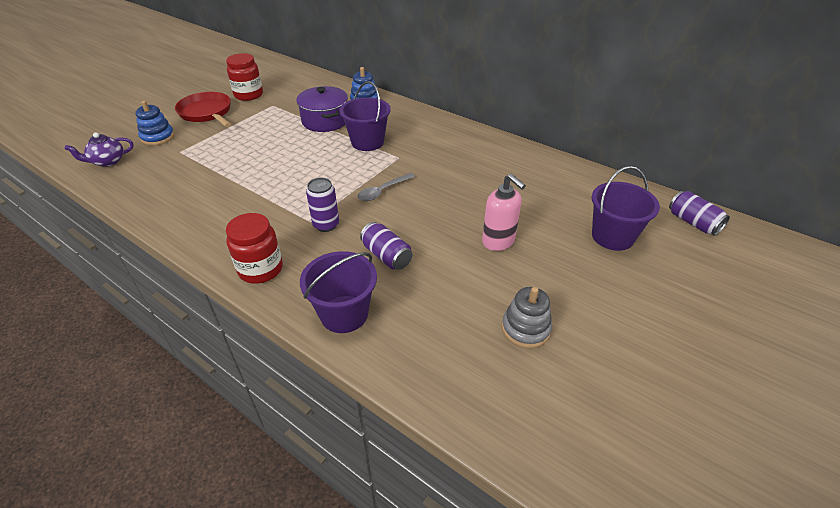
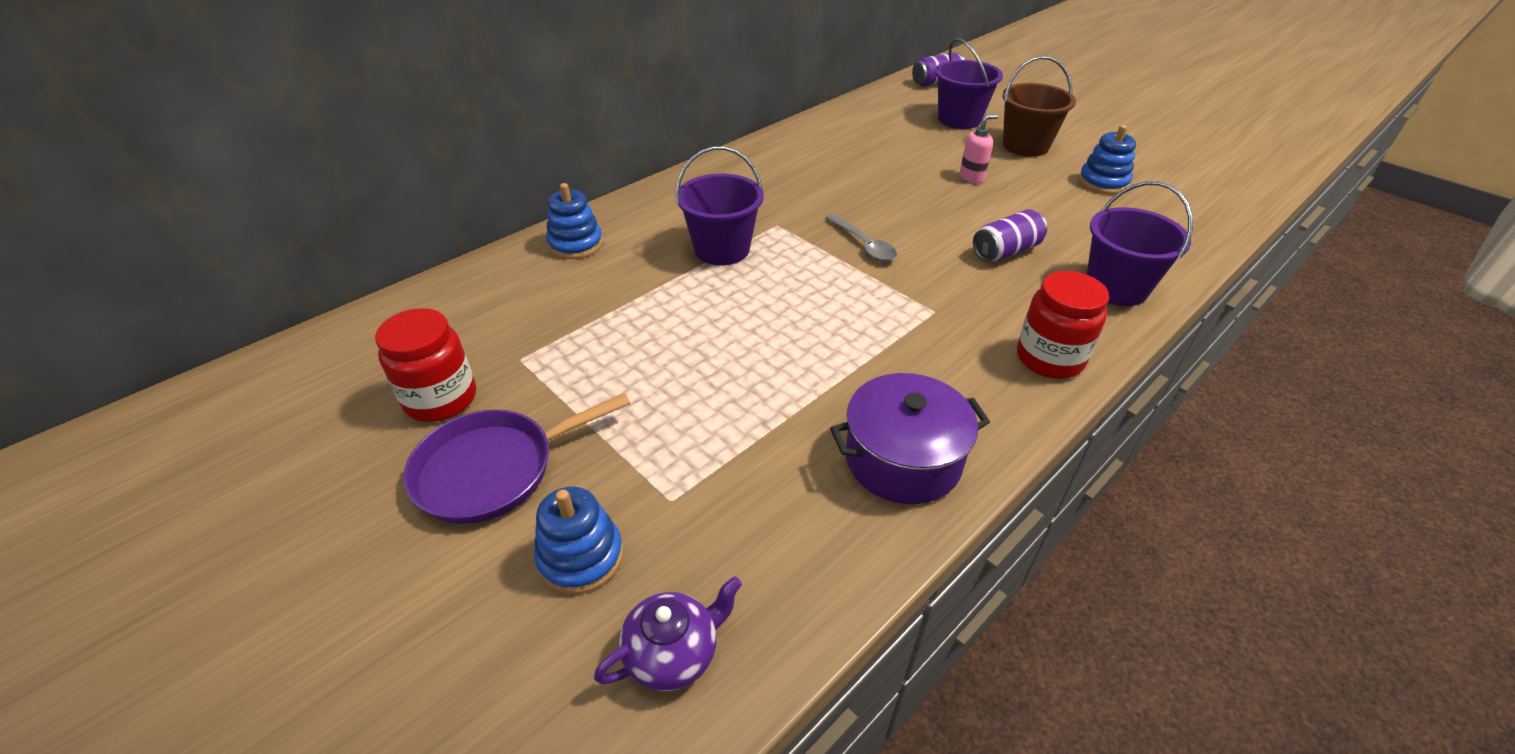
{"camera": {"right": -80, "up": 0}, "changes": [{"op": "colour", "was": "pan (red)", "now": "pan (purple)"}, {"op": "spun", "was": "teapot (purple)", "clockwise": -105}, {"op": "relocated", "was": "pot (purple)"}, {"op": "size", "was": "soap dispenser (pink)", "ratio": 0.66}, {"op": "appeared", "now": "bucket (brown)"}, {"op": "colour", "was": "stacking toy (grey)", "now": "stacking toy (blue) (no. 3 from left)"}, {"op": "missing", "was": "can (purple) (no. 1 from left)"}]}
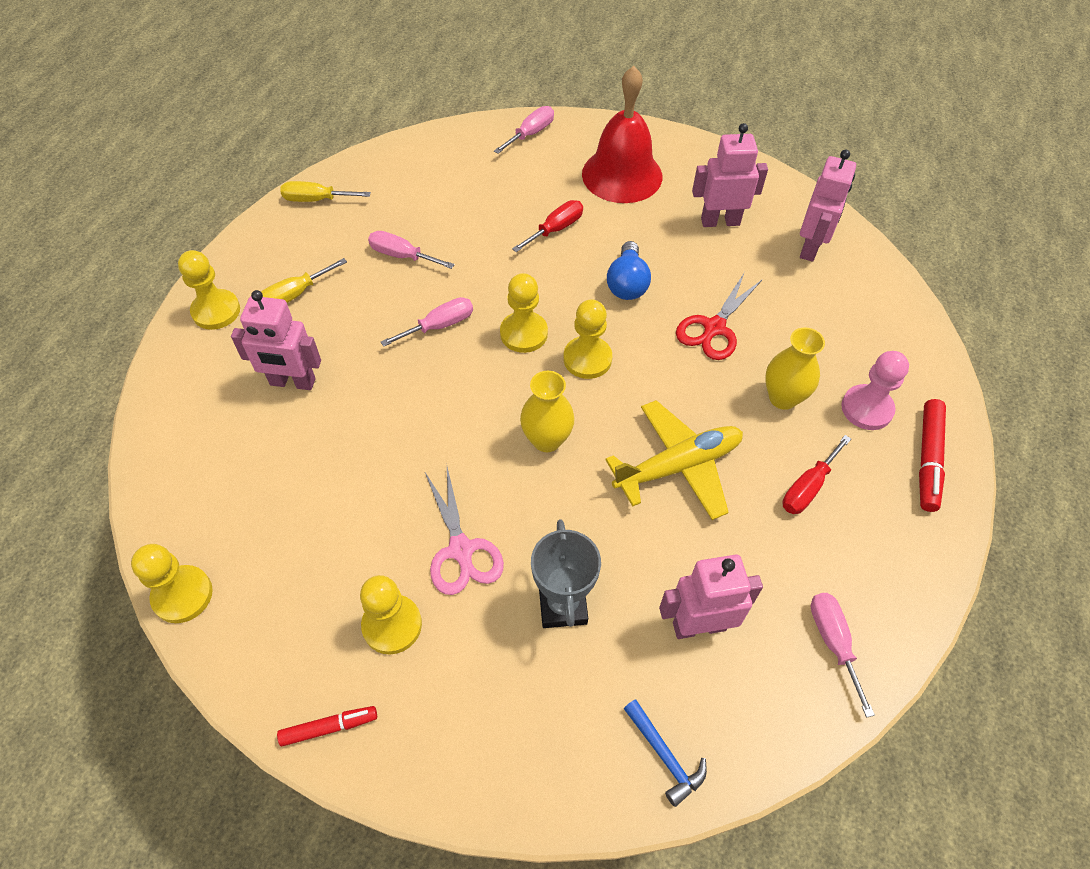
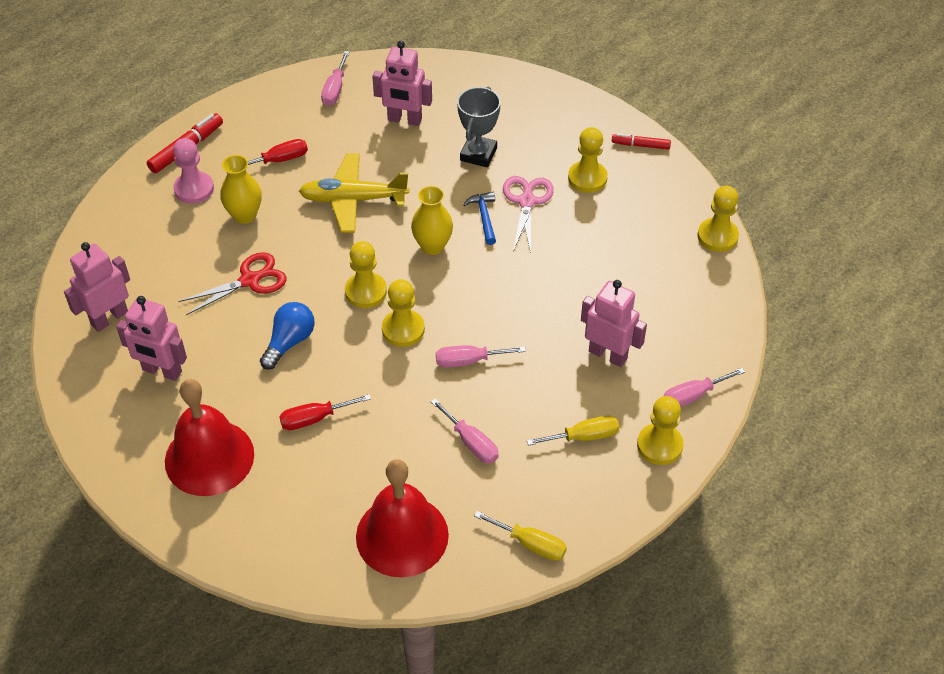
{"camera": {"right": -155, "up": -5}, "changes": [{"op": "appeared", "now": "bell (red) (no. 2 from left)"}, {"op": "relocated", "was": "hammer (blue)"}, {"op": "relocated", "was": "screwdriver (pink) (no. 3 from left in the first image)", "now": "screwdriver (pink) (no. 4 from left)"}]}
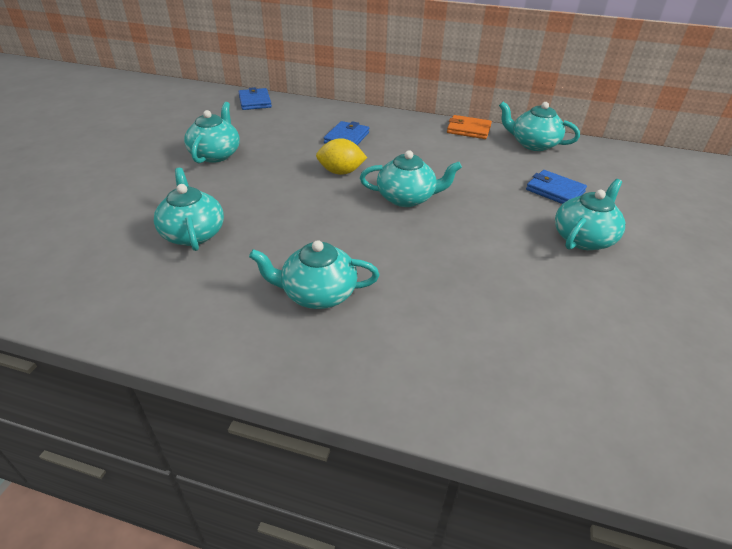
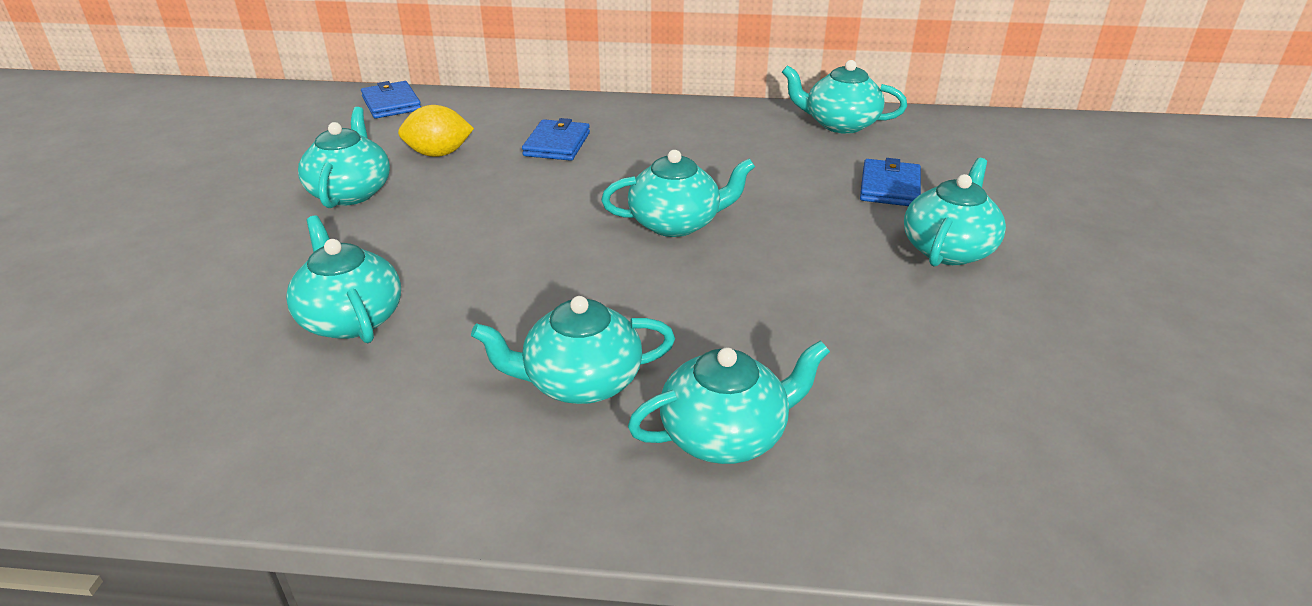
{"camera": {"right": -10, "up": -5}, "changes": [{"op": "relocated", "was": "lemon (yellow)"}, {"op": "appeared", "now": "teapot (turquoise) (no. 5 from left)"}, {"op": "spun", "was": "wallet (blue) (no. 3 from left)", "clockwise": 75}, {"op": "missing", "was": "wallet (orange)"}]}
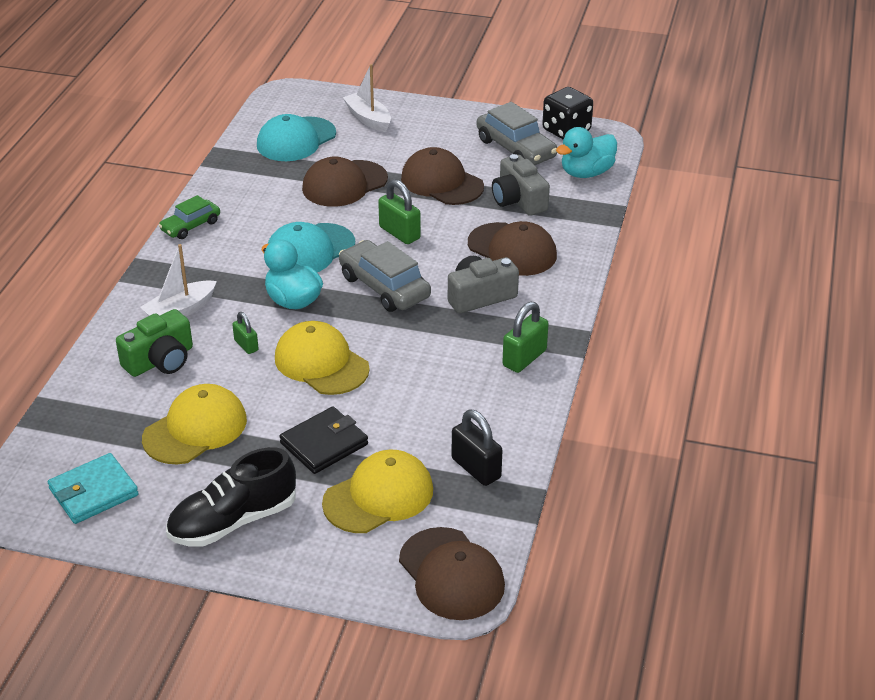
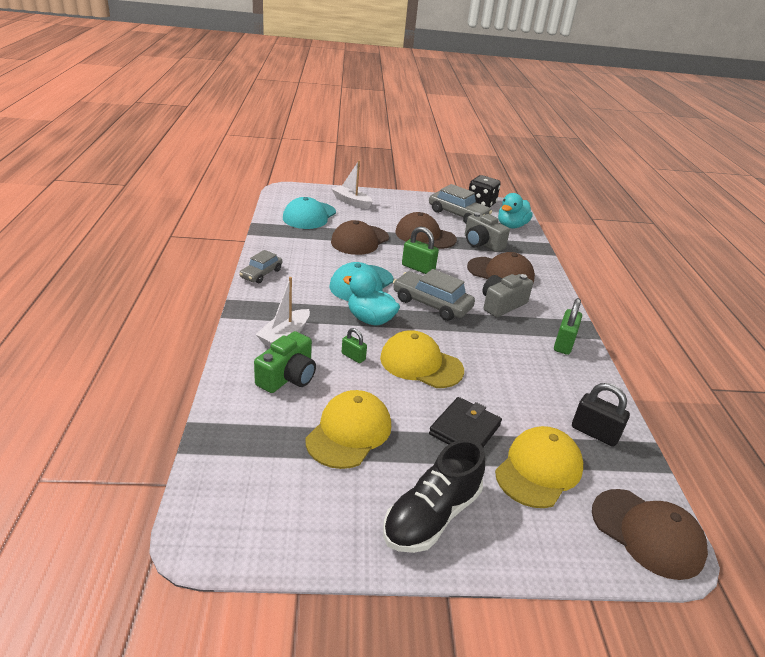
{"camera": {"right": -20, "up": -5}, "changes": [{"op": "colour", "was": "car (green)", "now": "car (grey) (no. 1 from left)"}, {"op": "missing", "was": "wallet (turquoise)"}]}
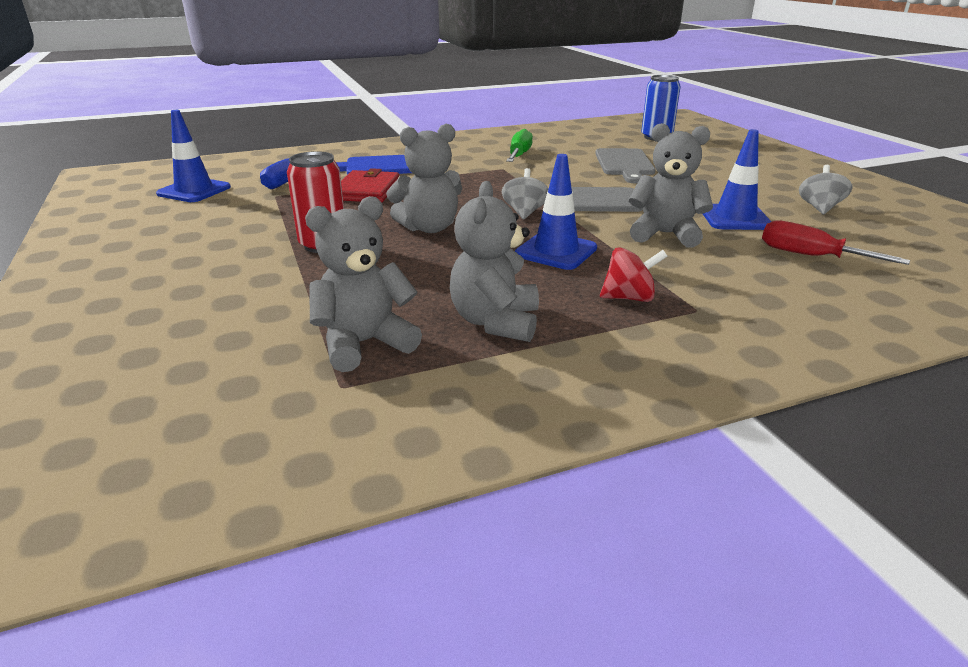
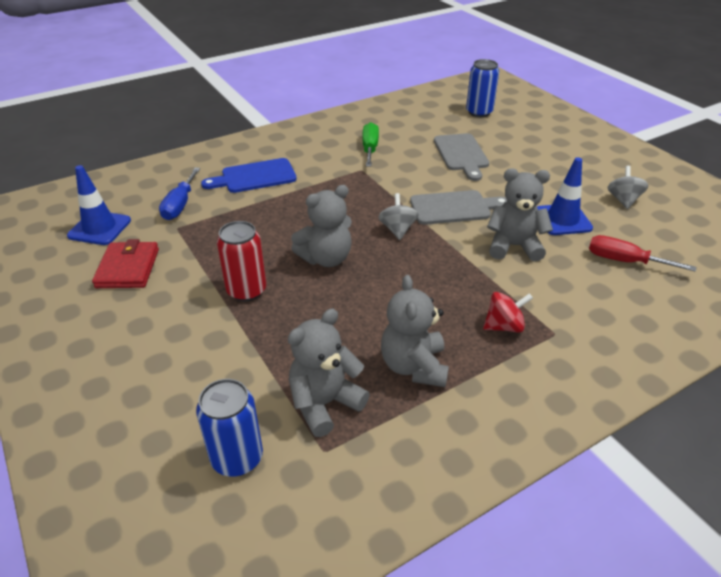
{"camera": {"right": -10, "up": 10}, "changes": [{"op": "relocated", "was": "wallet (red)"}, {"op": "appeared", "now": "can (blue) (no. 1 from left)"}, {"op": "missing", "was": "traffic cone (blue) (no. 2 from left)"}]}
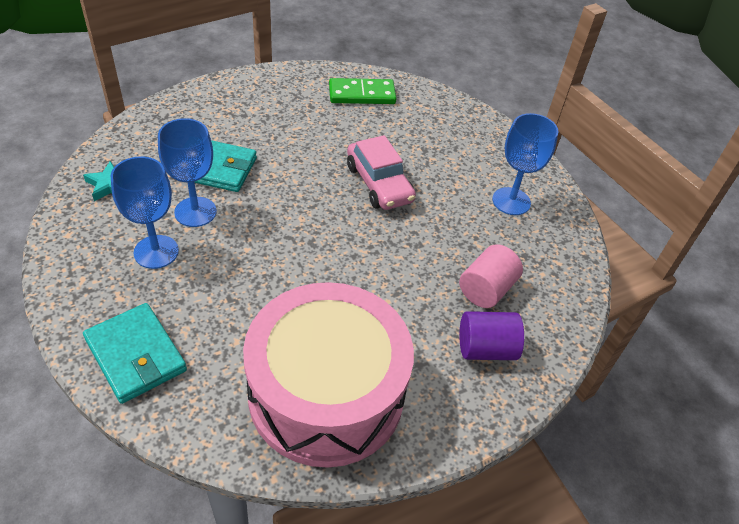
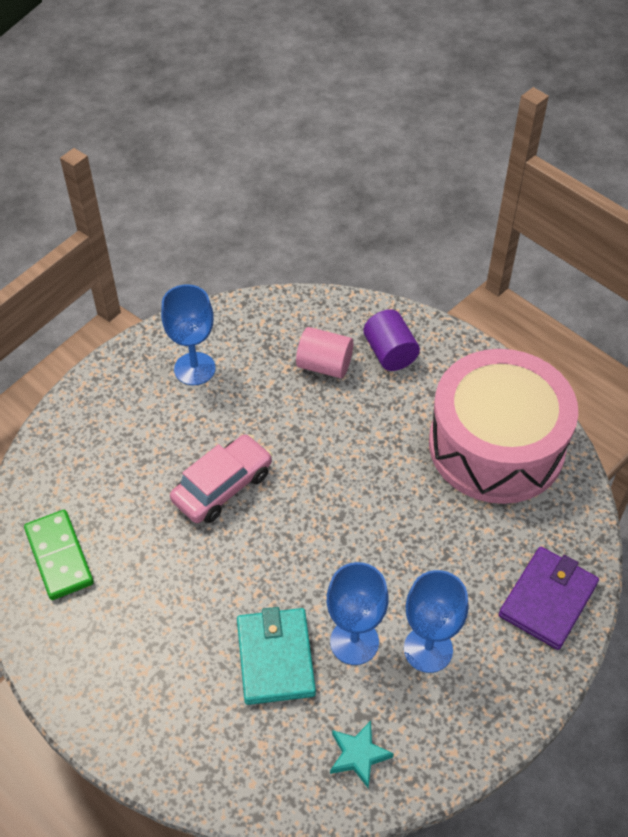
{"camera": {"right": -105, "up": 5}, "changes": [{"op": "colour", "was": "wallet (turquoise) (no. 1 from left)", "now": "wallet (purple)"}]}
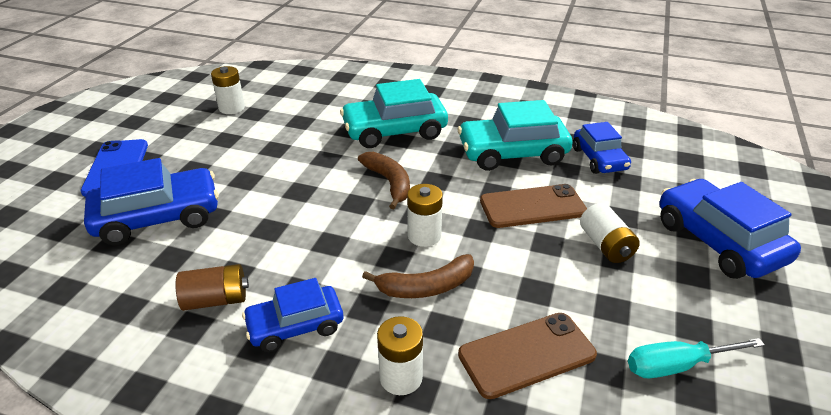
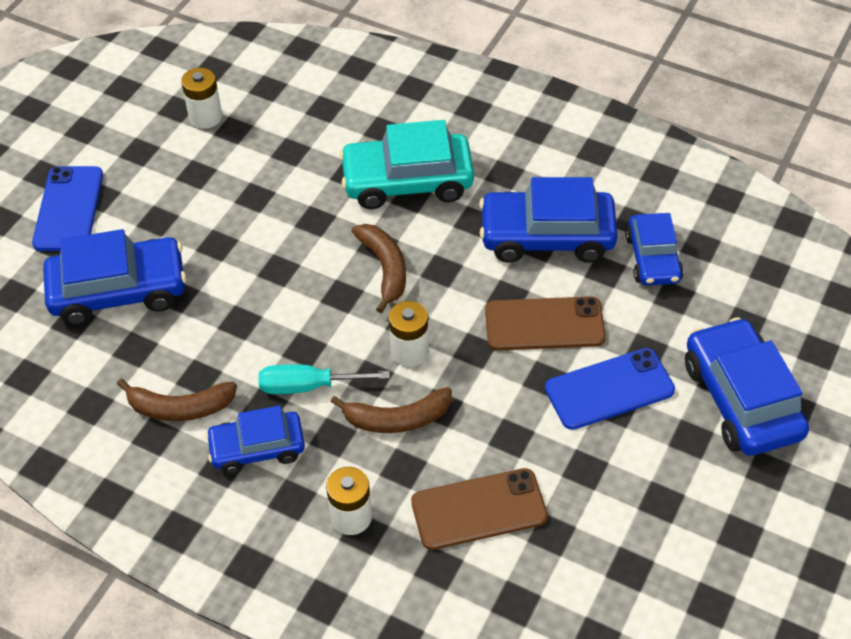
{"camera": {"right": 10, "up": 15}, "changes": [{"op": "exchanged", "was": "battery (brown)", "now": "banana (brown) (no. 1 from left)"}, {"op": "relocated", "was": "screwdriver (turquoise)"}, {"op": "colour", "was": "car (turquoise) (no. 2 from left)", "now": "car (blue) (no. 3 from left)"}, {"op": "exchanged", "was": "battery (white) (no. 4 from left)", "now": "phone (blue) (no. 2 from left)"}]}
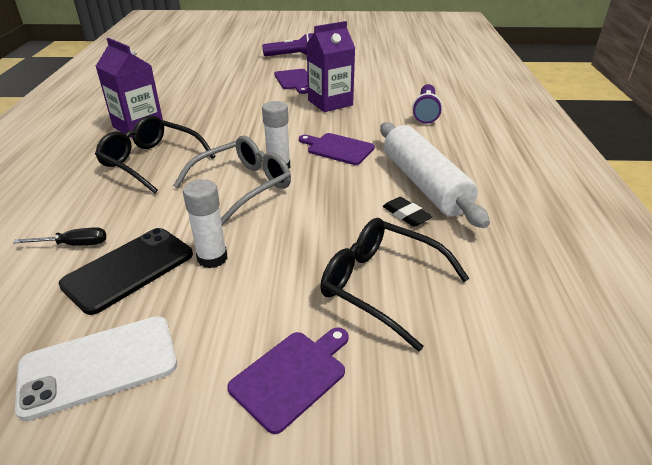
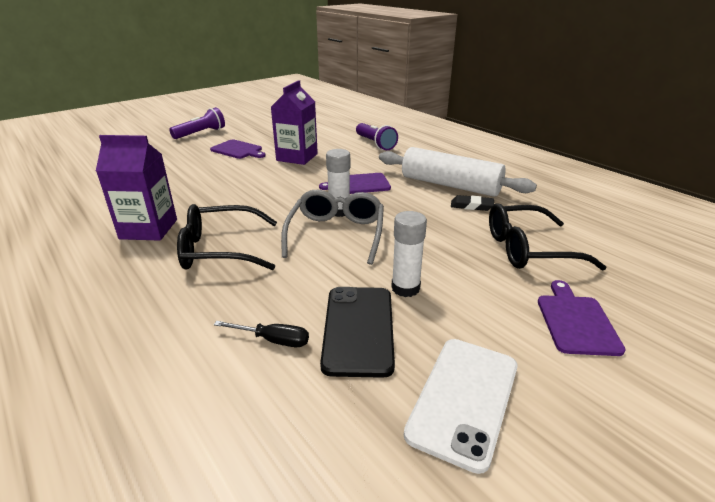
{"camera": {"right": -40, "up": -5}, "changes": [{"op": "spun", "was": "screwdriver (black)", "clockwise": 60}]}
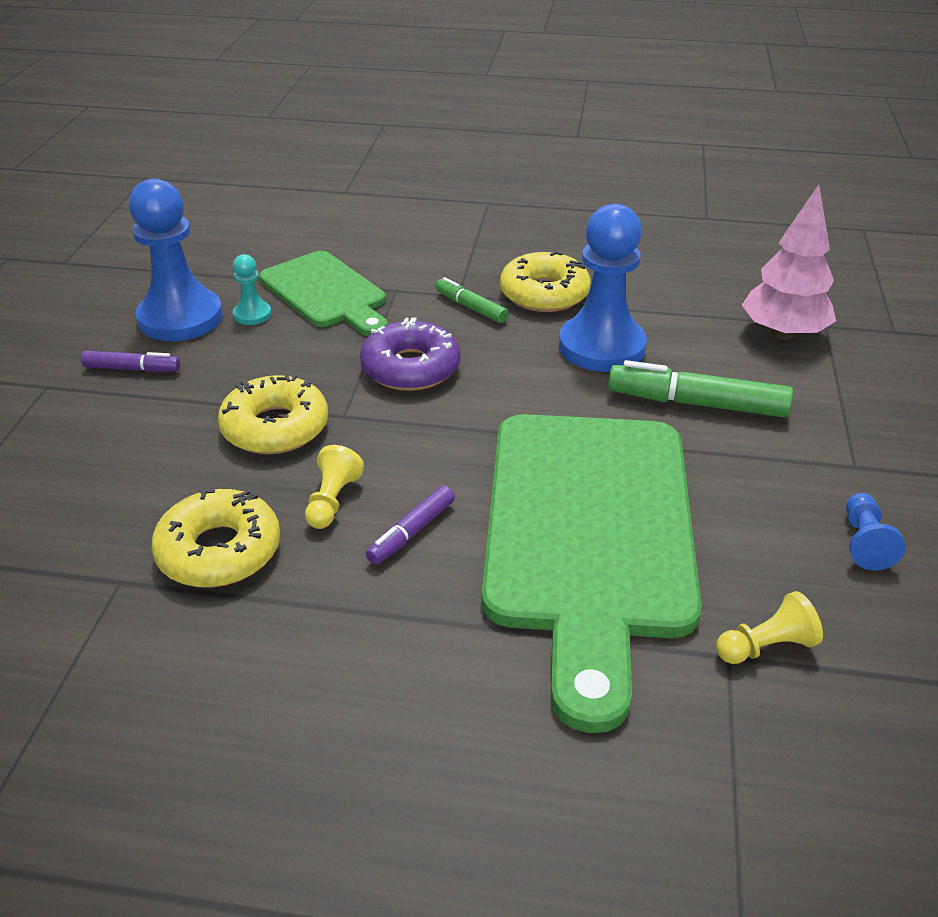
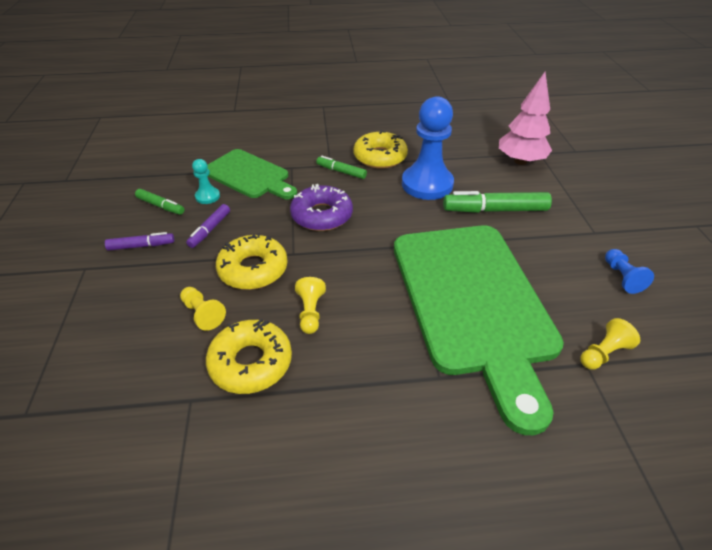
{"camera": {"right": -15, "up": 5}, "changes": [{"op": "exchanged", "was": "pawn (blue) (no. 1 from left)", "now": "marker (green) (no. 1 from left)"}, {"op": "appeared", "now": "pawn (yellow) (no. 1 from left)"}, {"op": "relocated", "was": "marker (purple) (no. 2 from left)"}]}
